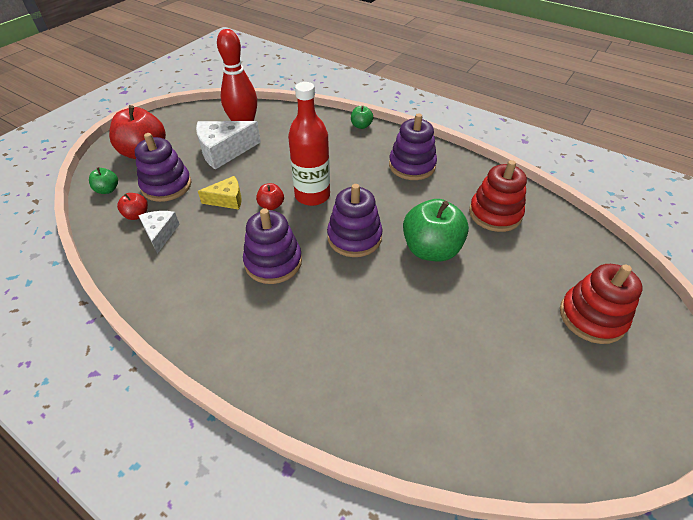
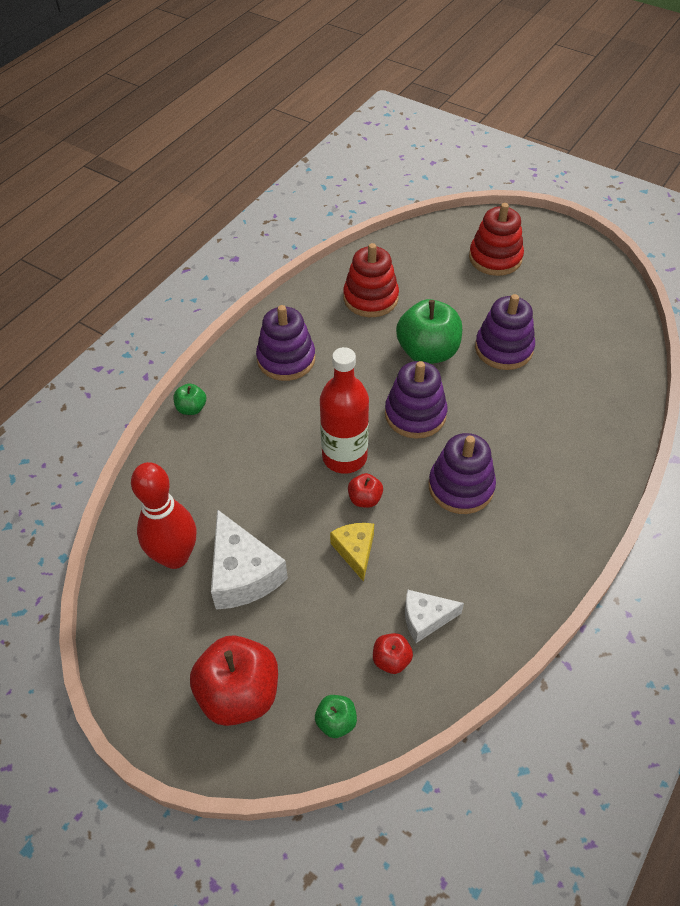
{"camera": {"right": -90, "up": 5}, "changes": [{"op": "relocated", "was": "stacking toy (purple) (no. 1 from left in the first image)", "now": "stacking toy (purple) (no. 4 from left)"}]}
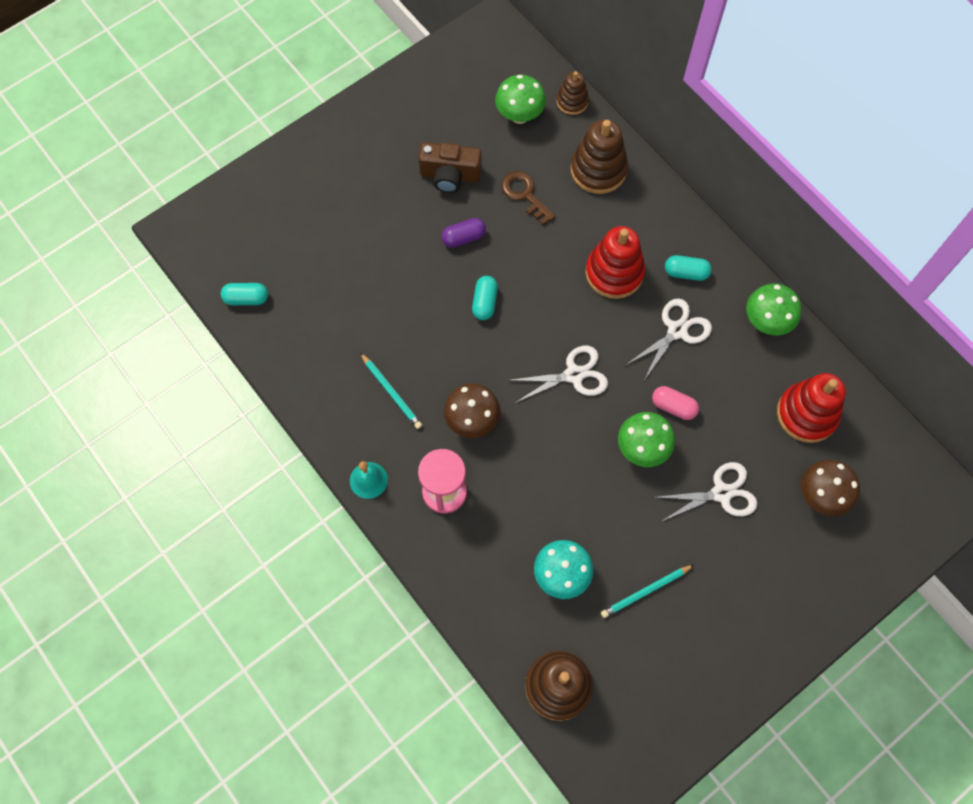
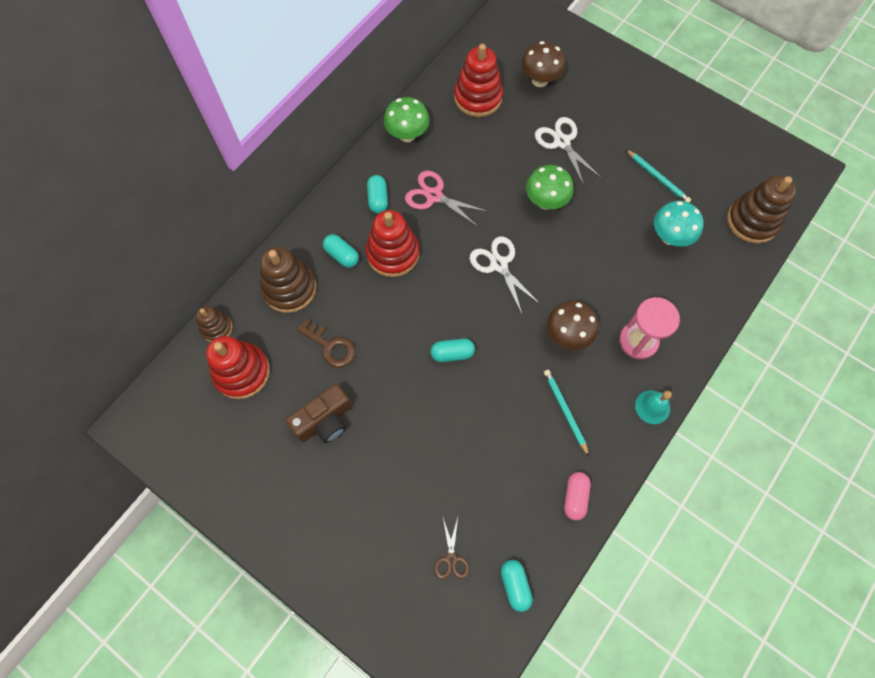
{"camera": {"right": -105, "up": 0}, "changes": [{"op": "exchanged", "was": "mushroom (green) (no. 1 from left)", "now": "stacking toy (red) (no. 1 from left)"}, {"op": "spun", "was": "camera (brown)", "clockwise": 60}, {"op": "spun", "was": "key (brown)", "clockwise": -90}, {"op": "appeared", "now": "capsule (turquoise) (no. 1 from left)"}, {"op": "colour", "was": "scissors (white) (no. 2 from left)", "now": "scissors (pink)"}, {"op": "appeared", "now": "scissors (brown)"}, {"op": "spun", "was": "pencil (turquoise) (no. 1 from left)", "clockwise": -60}, {"op": "relocated", "was": "capsule (pink)"}, {"op": "missing", "was": "capsule (purple)"}]}
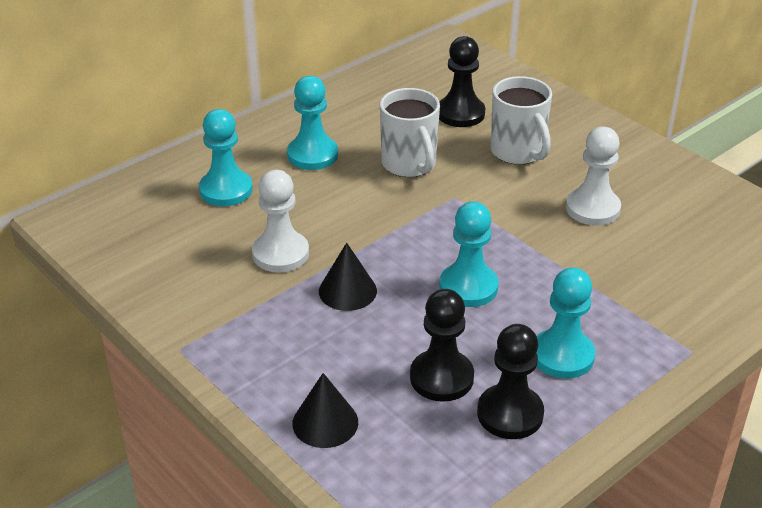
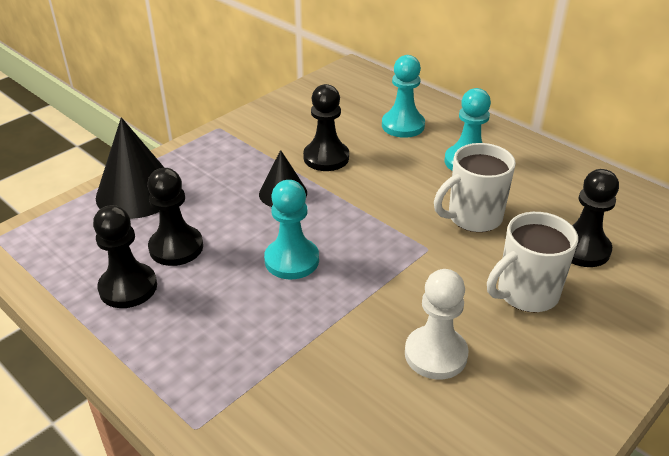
{"camera": {"right": 85, "up": 0}, "changes": [{"op": "size", "was": "cone (black) (no. 1 from left)", "ratio": 1.68}, {"op": "colour", "was": "pawn (white) (no. 1 from left)", "now": "pawn (black) (no. 3 from left)"}, {"op": "missing", "was": "pawn (turquoise) (no. 4 from left)"}]}
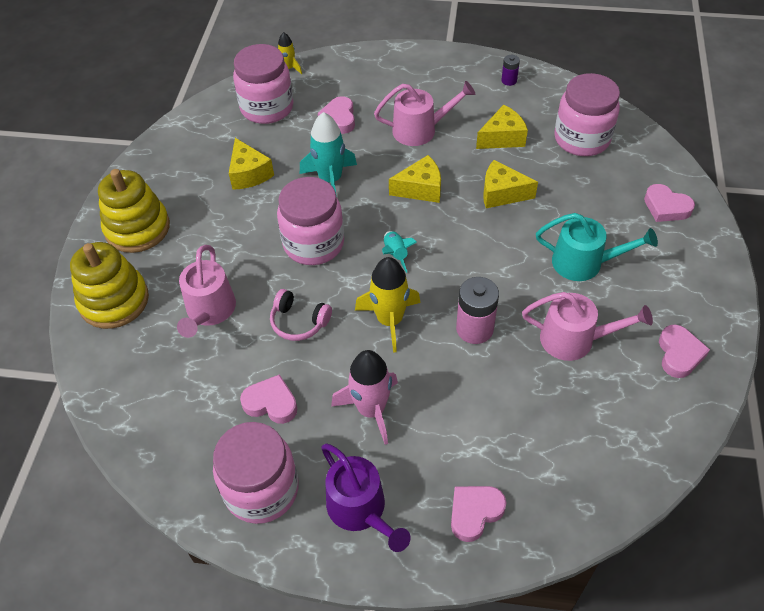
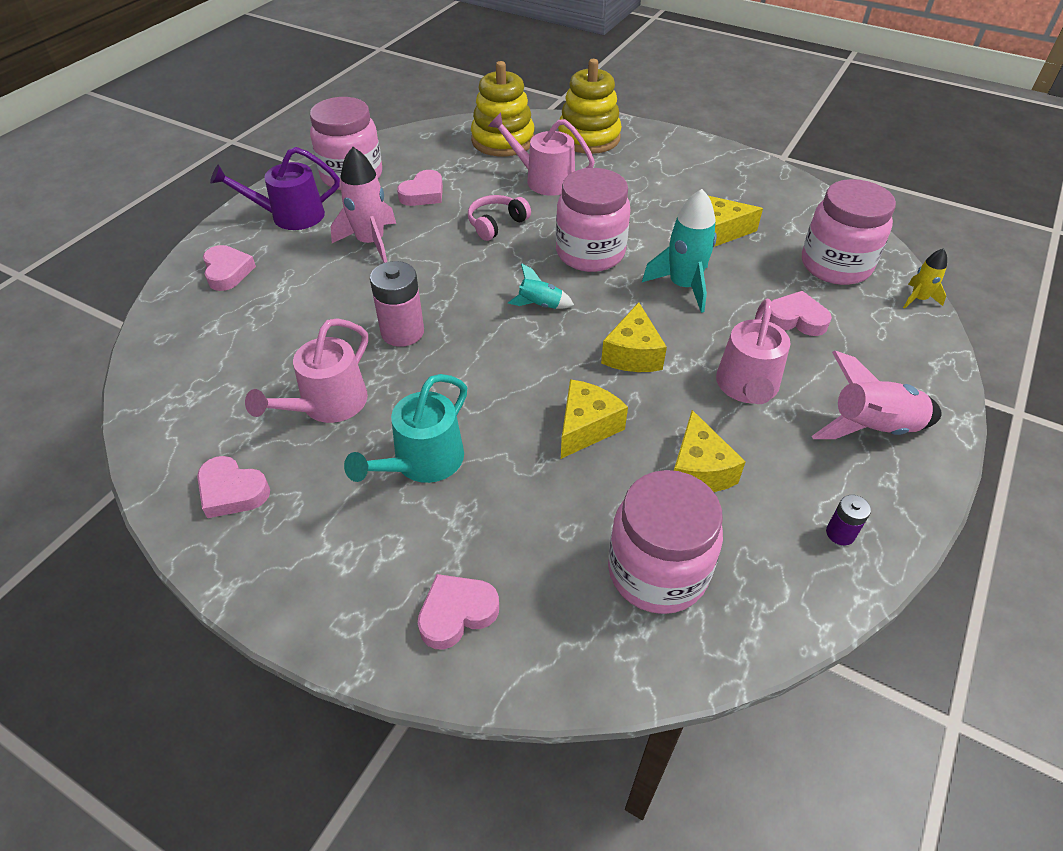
{"camera": {"right": 110, "up": -5}, "changes": [{"op": "relocated", "was": "stacking toy (yellow) (no. 2 from left in the first image)", "now": "stacking toy (yellow) (no. 1 from left)"}, {"op": "appeared", "now": "rocket (pink) (no. 2 from left)"}, {"op": "missing", "was": "rocket (yellow) (no. 2 from left)"}]}
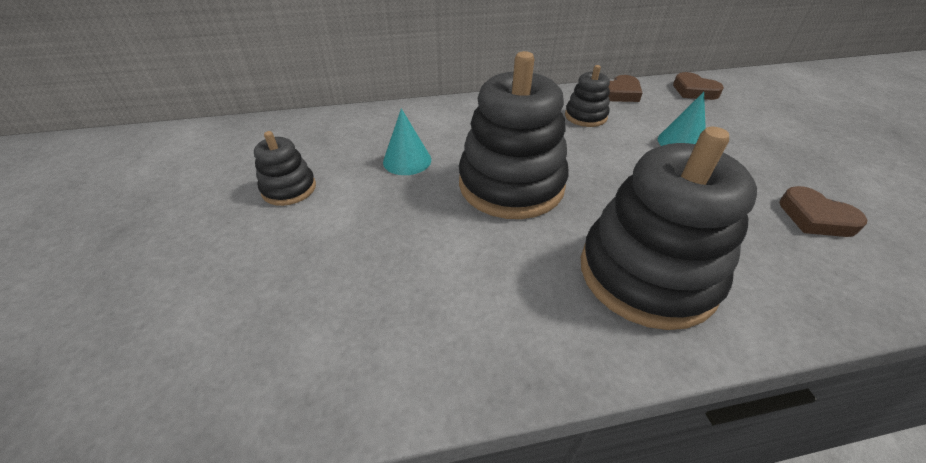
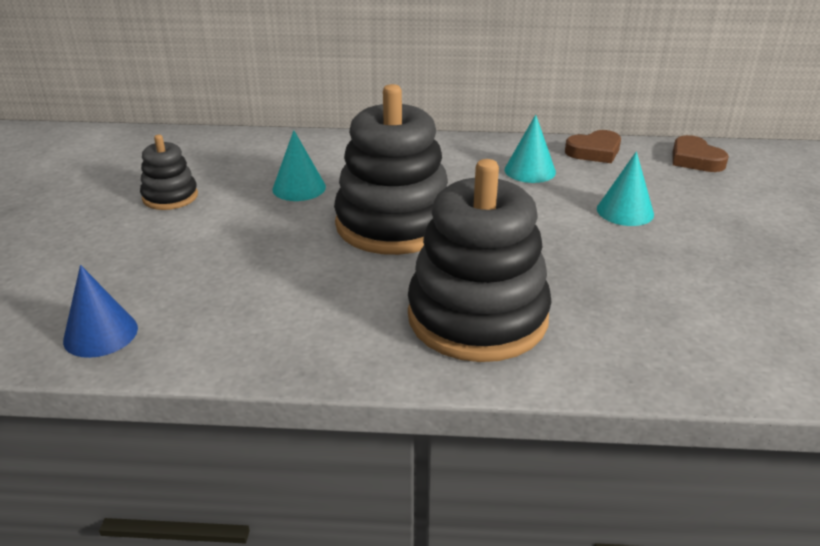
{"camera": {"right": 15, "up": -10}, "changes": [{"op": "appeared", "now": "cone (blue)"}, {"op": "exchanged", "was": "stacking toy (black) (no. 3 from left)", "now": "cone (turquoise) (no. 2 from left)"}, {"op": "missing", "was": "heart (brown) (no. 3 from left)"}]}
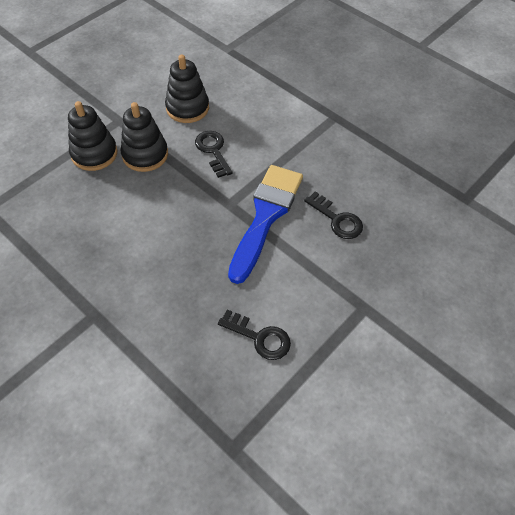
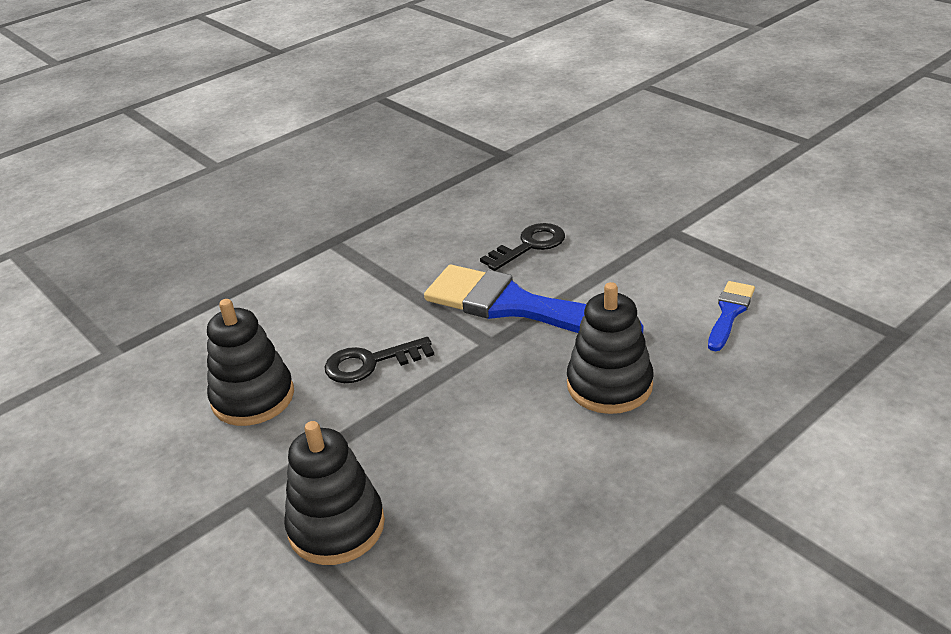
{"camera": {"right": -80, "up": -20}, "changes": [{"op": "relocated", "was": "stacking toy (black) (no. 2 from left in the first image)", "now": "stacking toy (black) (no. 3 from left)"}, {"op": "exchanged", "was": "key (black) (no. 2 from left)", "now": "brush (blue) (no. 2 from left)"}]}
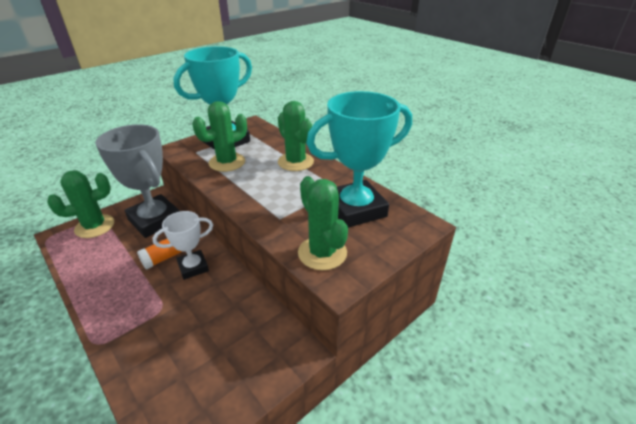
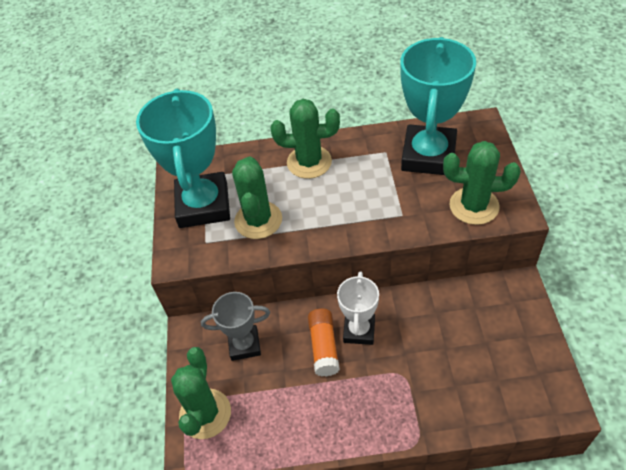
{"camera": {"right": -50, "up": 15}, "changes": [{"op": "size", "was": "trophy (grey)", "ratio": 0.56}]}
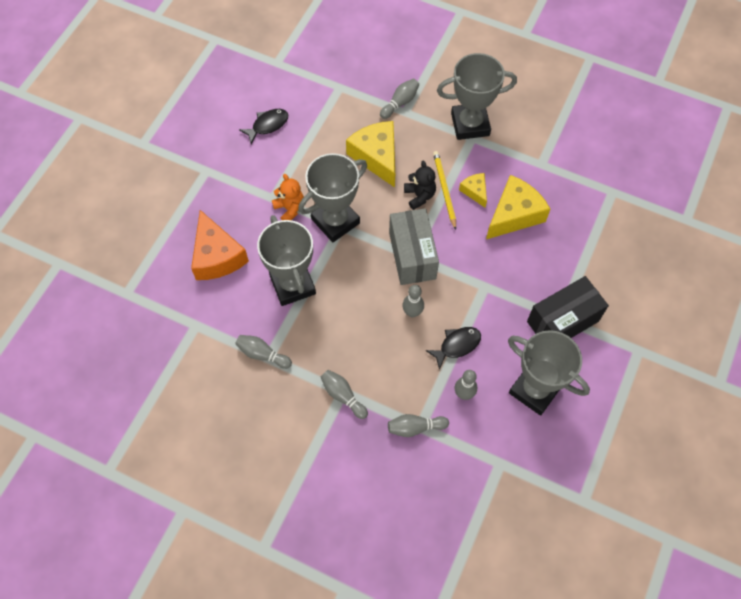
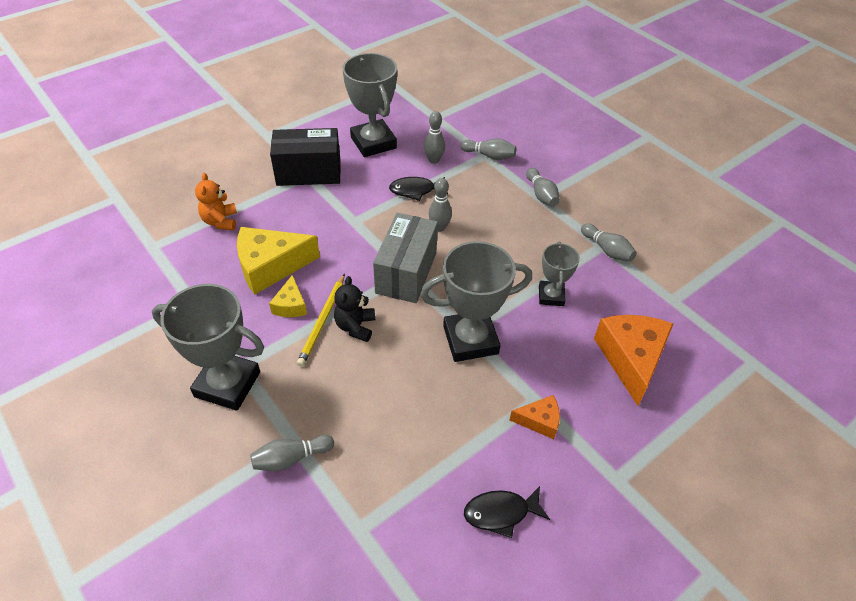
{"camera": {"right": -155, "up": -15}, "changes": [{"op": "relocated", "was": "teddy bear (orange)"}, {"op": "appeared", "now": "cheese (orange) (no. 1 from left)"}, {"op": "size", "was": "trophy (grey) (no. 1 from left in the first image)", "ratio": 0.57}, {"op": "missing", "was": "cheese (yellow) (no. 1 from left)"}]}
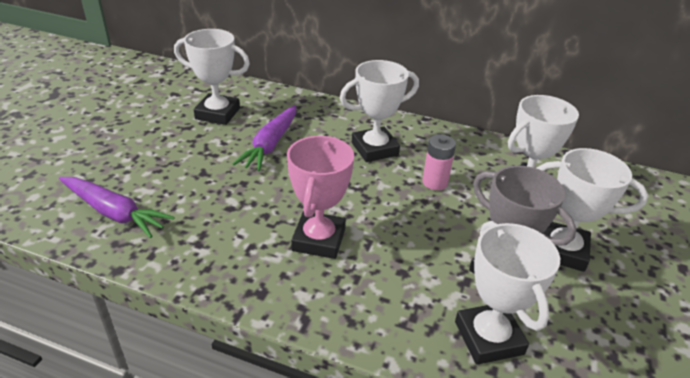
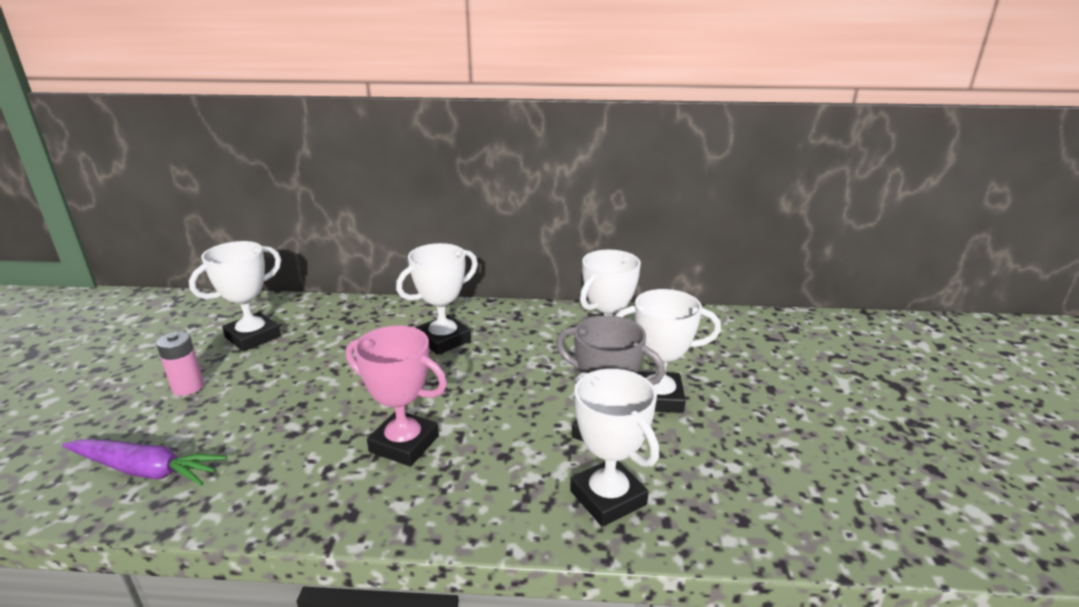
{"camera": {"right": -15, "up": -10}, "changes": [{"op": "relocated", "was": "battery (pink)"}, {"op": "spun", "was": "trophy (white) (no. 1 from left)", "clockwise": -45}, {"op": "spun", "was": "trophy (pink)", "clockwise": -60}, {"op": "missing", "was": "carrot (purple) (no. 2 from left)"}]}
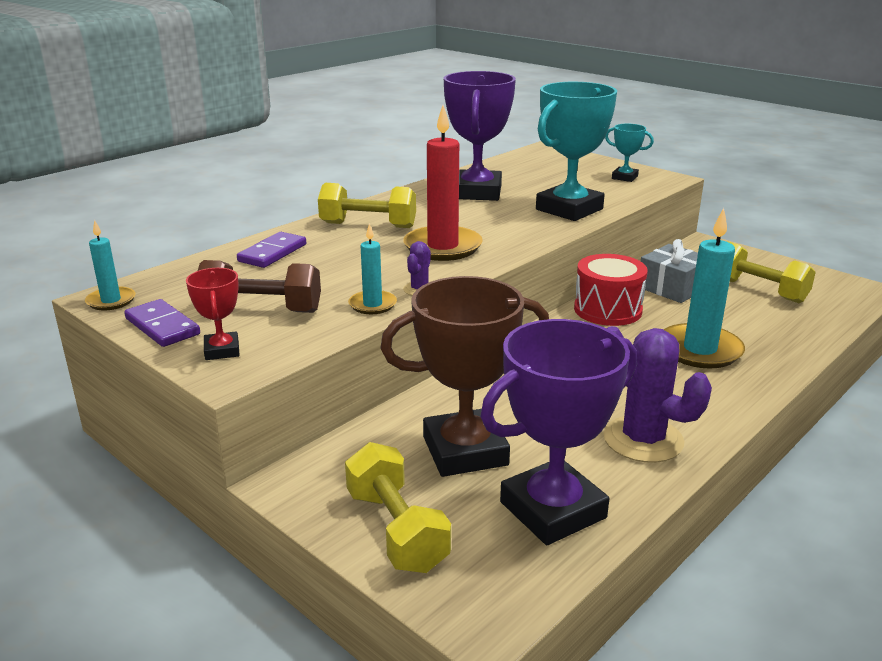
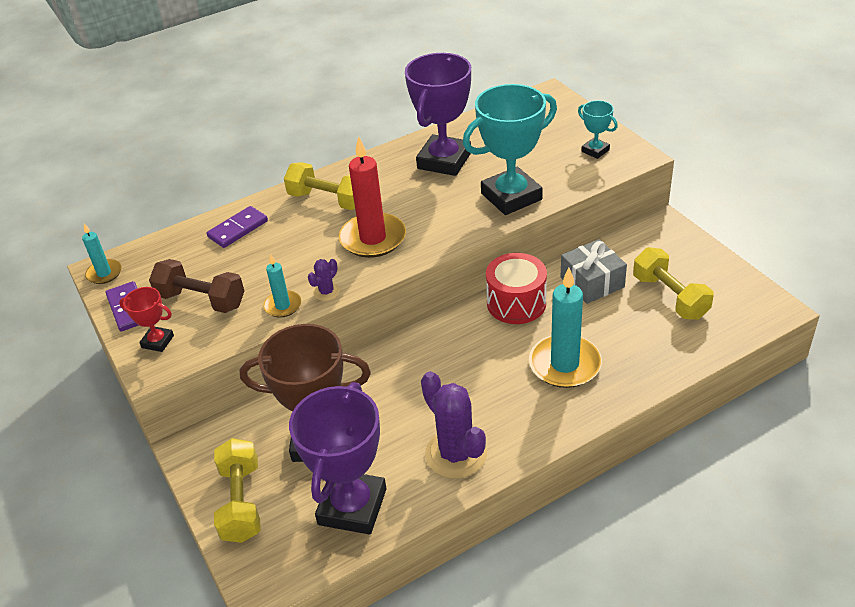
{"camera": {"right": 20, "up": 15}, "changes": [{"op": "spun", "was": "trophy (red)", "clockwise": -75}, {"op": "spun", "was": "trophy (purple) (no. 2 from left in the first image)", "clockwise": -60}]}
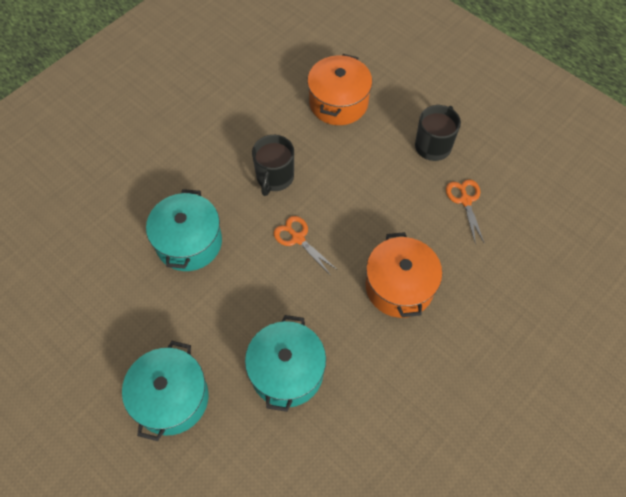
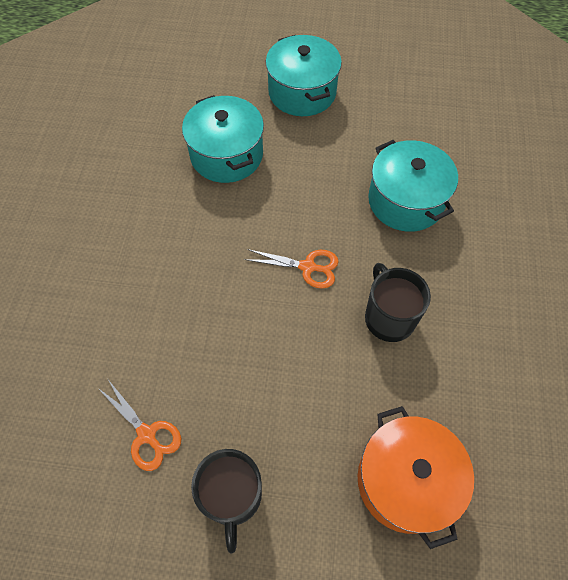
{"camera": {"right": 145, "up": 0}, "changes": [{"op": "missing", "was": "pot (orange) (no. 2 from left)"}]}
